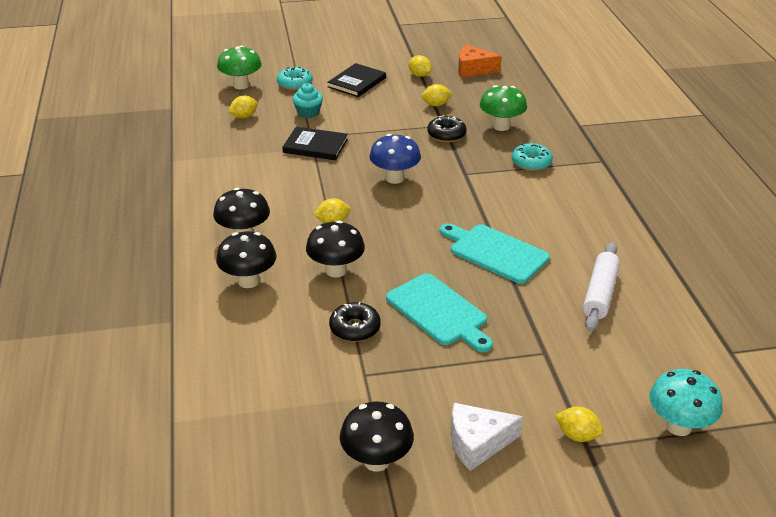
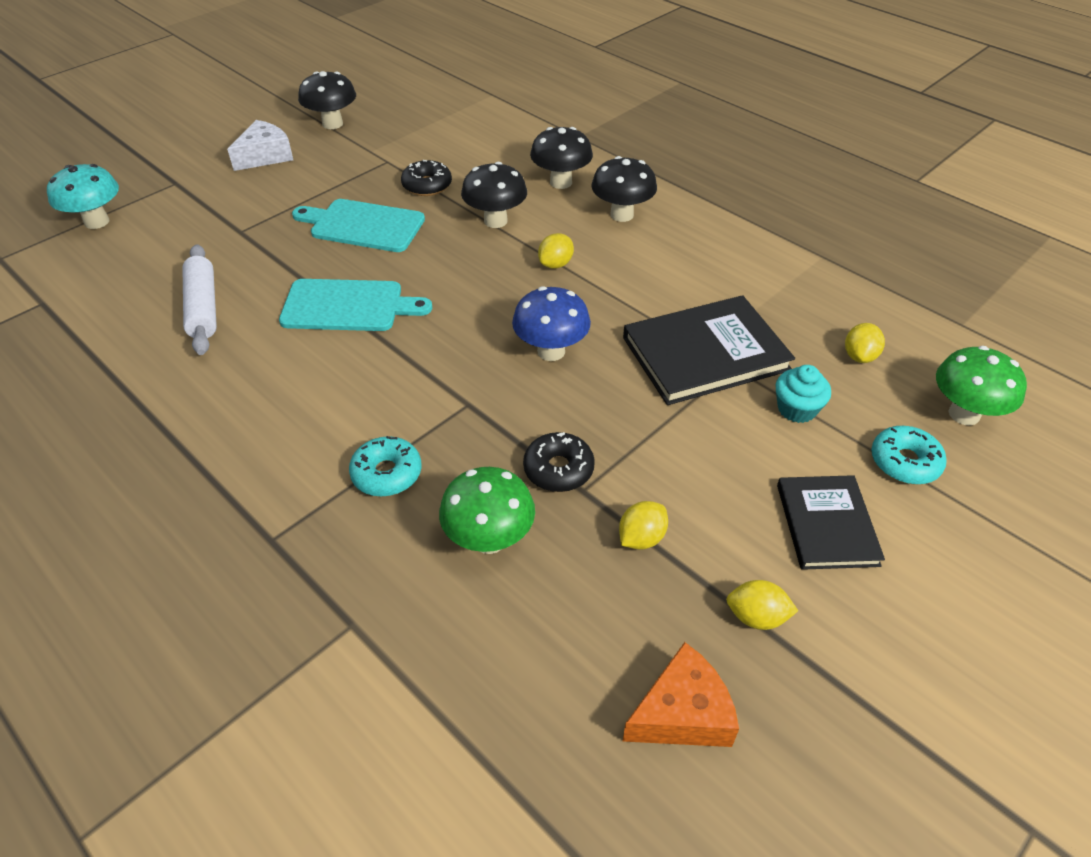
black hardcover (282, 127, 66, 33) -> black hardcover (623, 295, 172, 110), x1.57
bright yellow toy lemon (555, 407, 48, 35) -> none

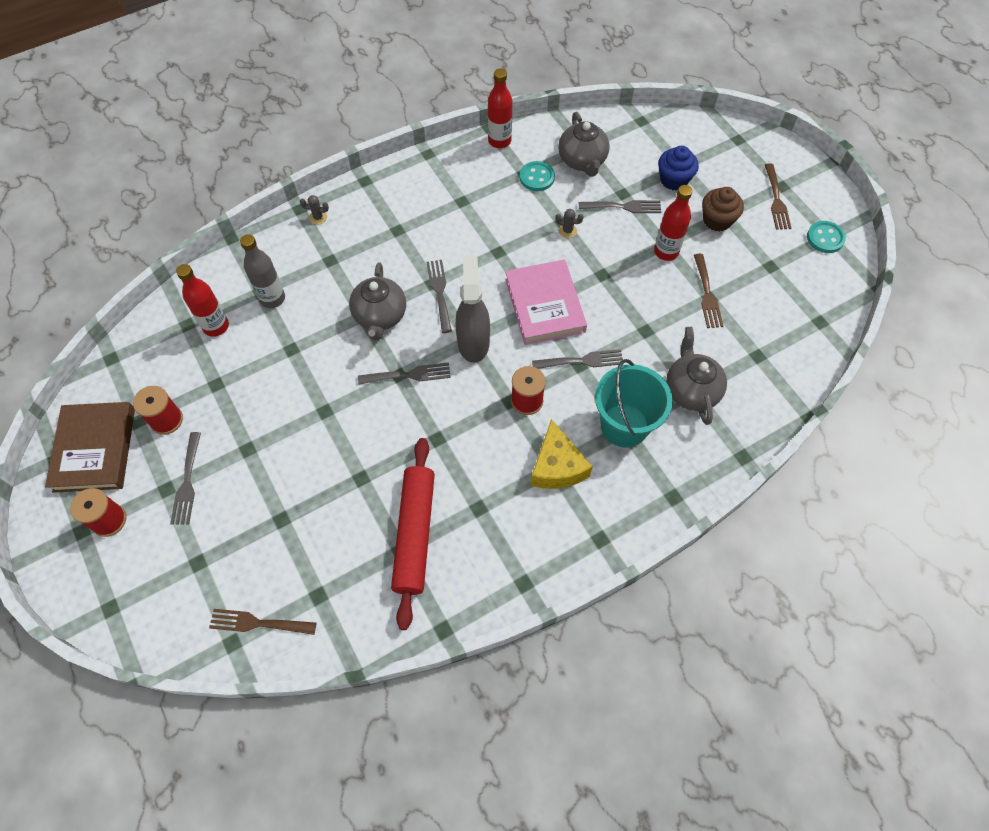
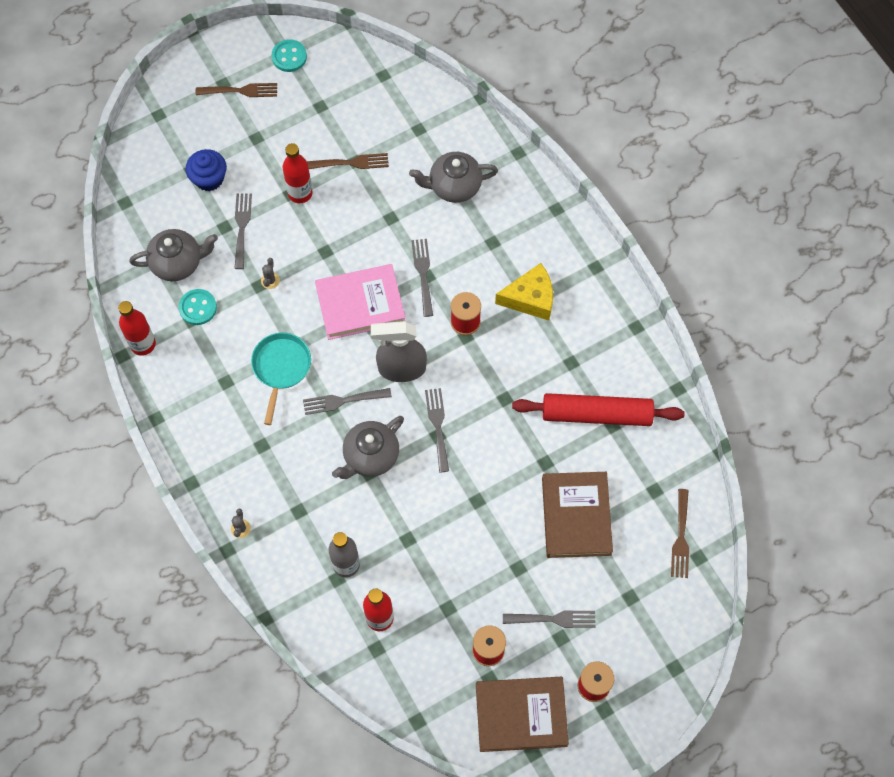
gray teapot (349, 262, 57, 79) -> gray teapot (332, 416, 72, 63), 135 degrees clockwise
teal bucket (595, 359, 78, 88) -> none
brown cupcake (702, 187, 42, 44) -> none
none -> teal pan (251, 333, 60, 92)
none -> brown hardcover (542, 472, 71, 86)

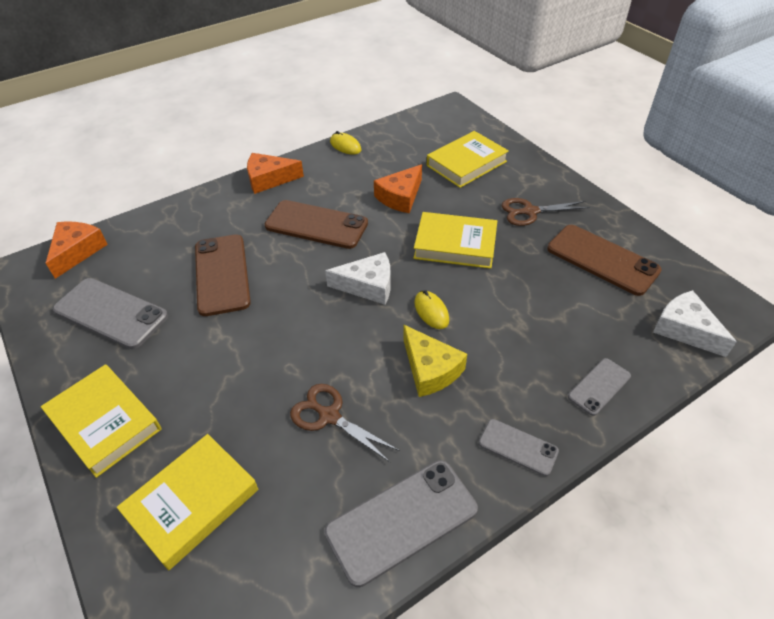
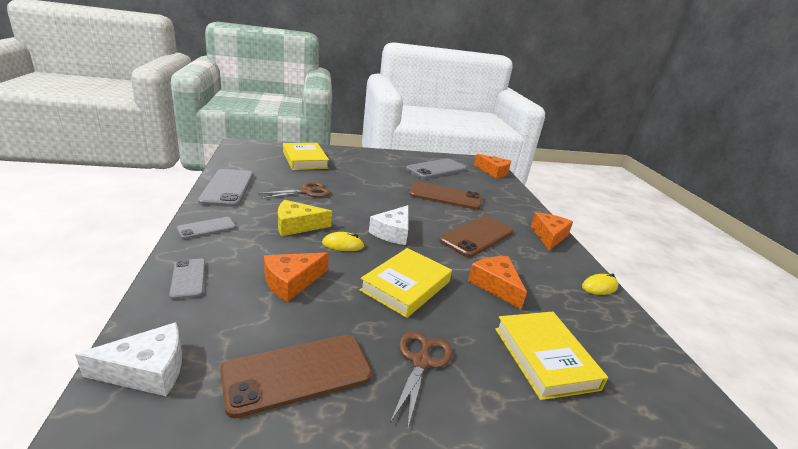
bright yellow hardcover (41, 364, 121, 114) -> none
none -> orange cheese (264, 252, 65, 50)

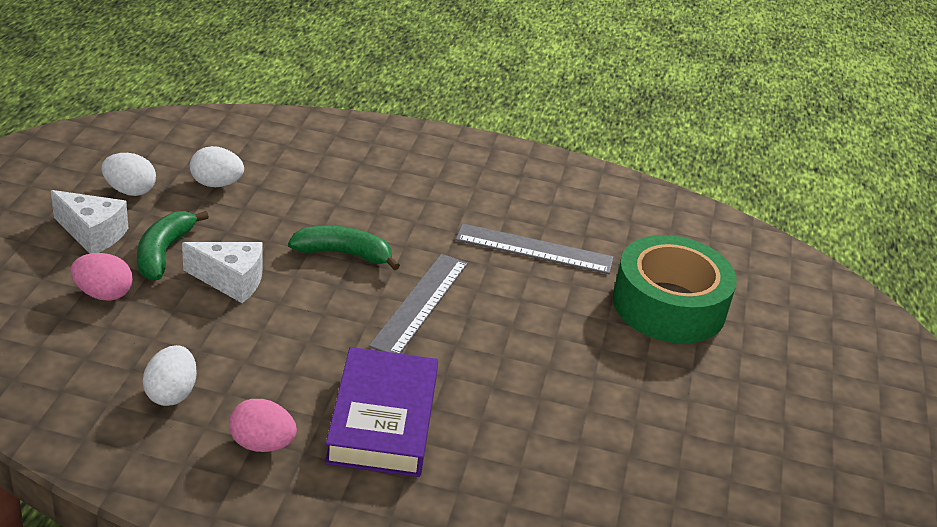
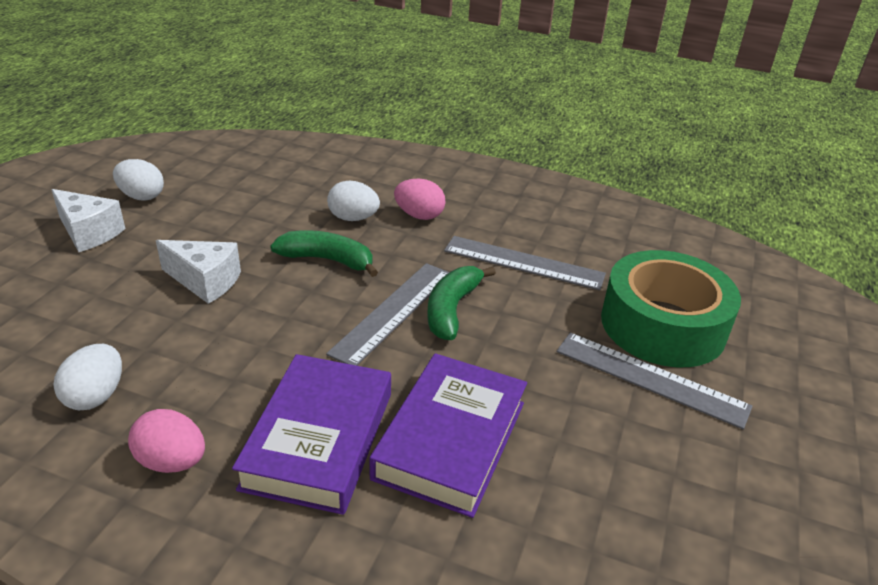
rosy egg shape (70, 253, 63, 48) -> rosy egg shape (394, 179, 51, 41), relocated
leaf-green toy banana (137, 211, 72, 69) -> leaf-green toy banana (427, 266, 69, 74), relocated
pure white egg shape (190, 146, 54, 41) -> pure white egg shape (327, 181, 53, 40), relocated
none -> violet hardcover (369, 353, 158, 165)
none -> gray ruler (557, 333, 196, 96)

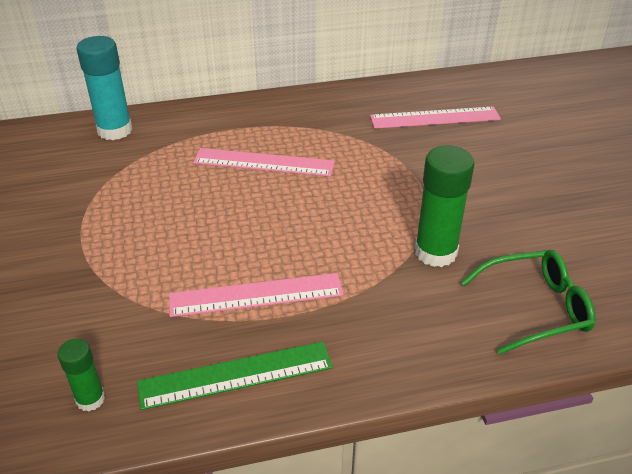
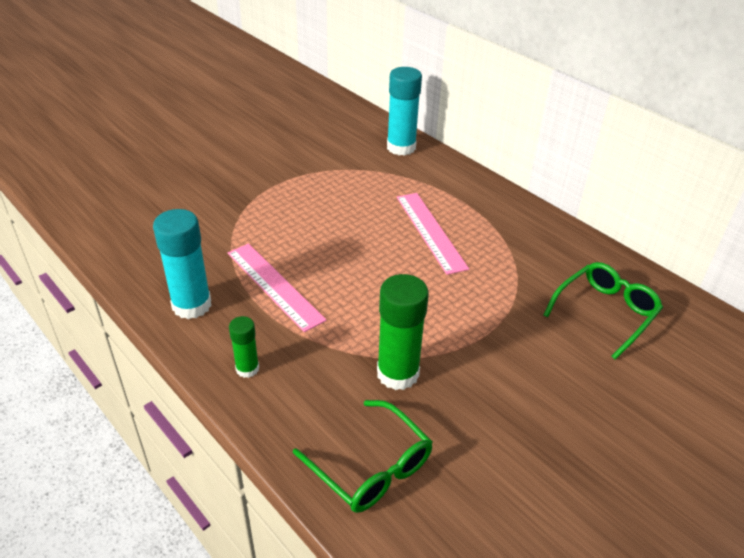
leaf-green stick of glue (57, 339, 48, 72) -> leaf-green stick of glue (229, 316, 30, 62), relocated
leaf-green ruler (137, 342, 196, 68) -> teal stick of glue (153, 209, 59, 110)
rosy ruler (370, 107, 131, 22) -> leaf-green eyeglasses (543, 262, 120, 98)

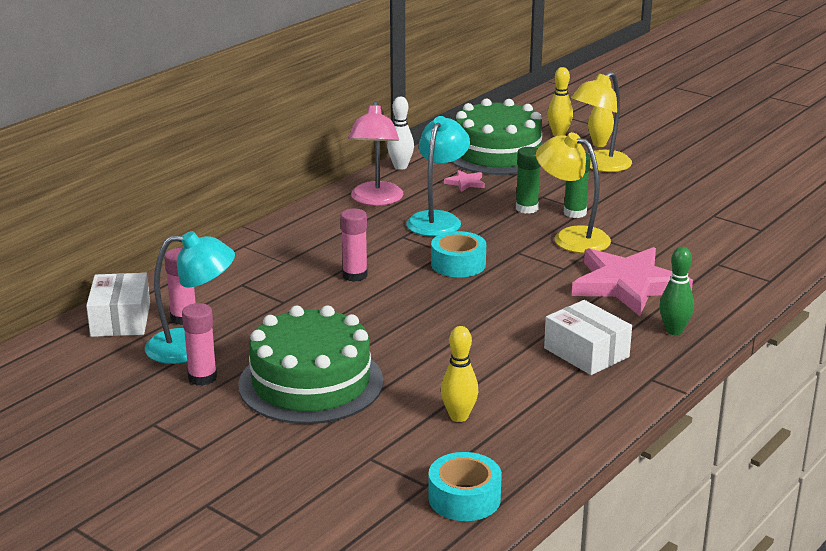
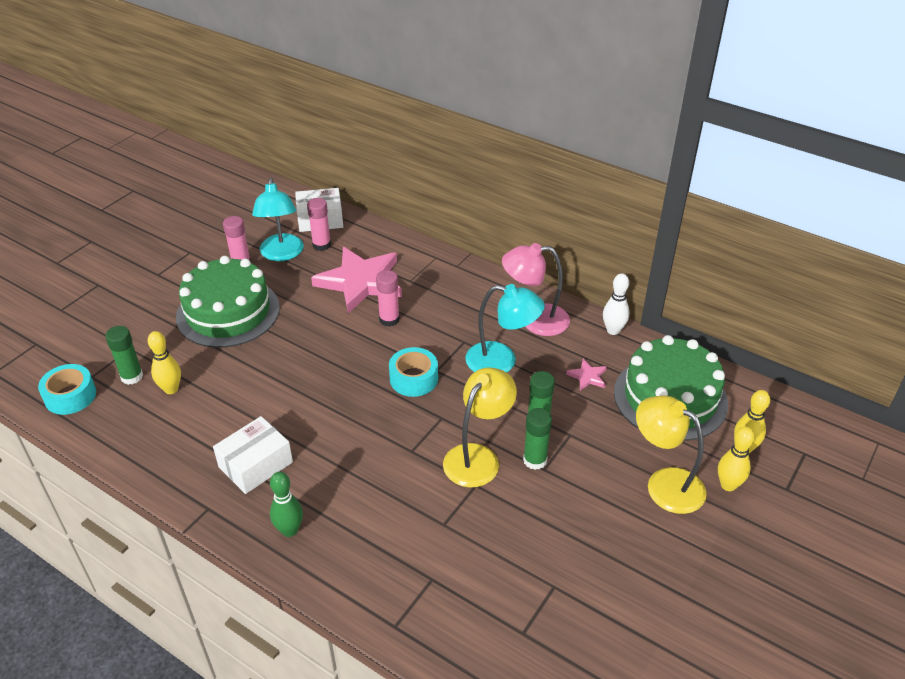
rosy five-pointed star (572, 247, 121, 69) -> rosy five-pointed star (311, 247, 91, 66), relocated
none -> leaf-green stick of glue (105, 326, 38, 59)

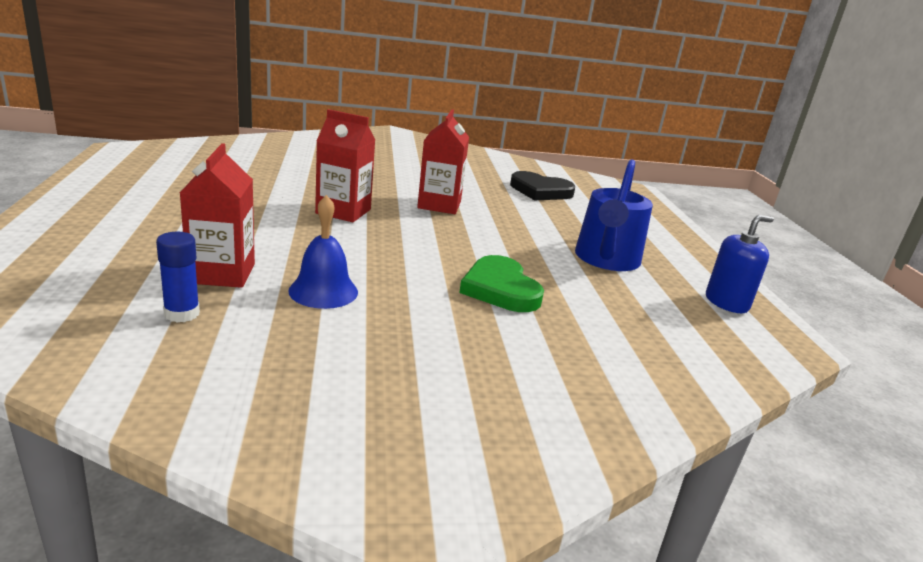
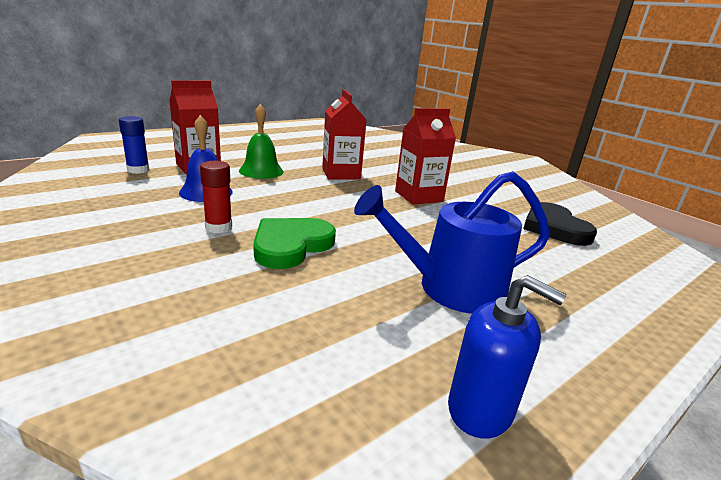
none -> crimson stick of glue (200, 161, 32, 72)
none -> leaf-green bell (239, 104, 45, 75)

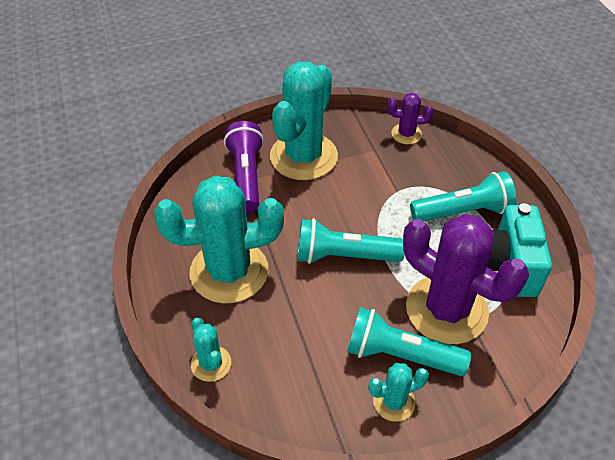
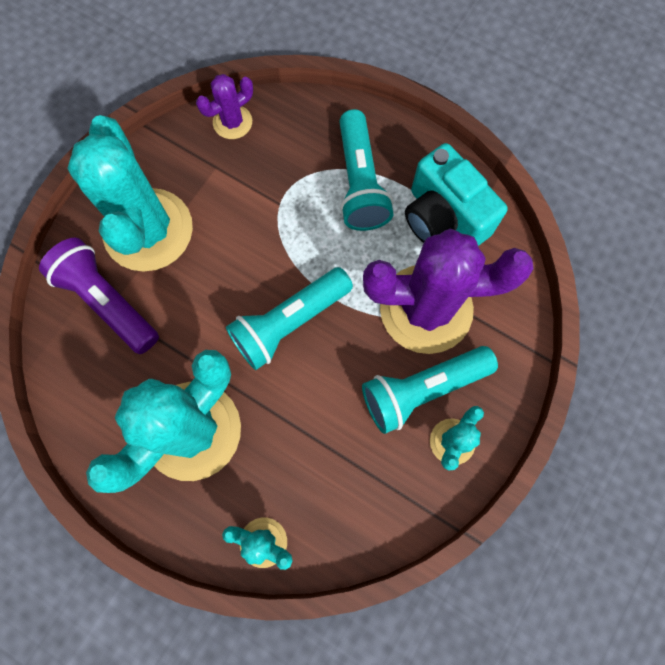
teal torch (410, 171, 107, 50) -> teal torch (339, 109, 54, 122), 135 degrees clockwise

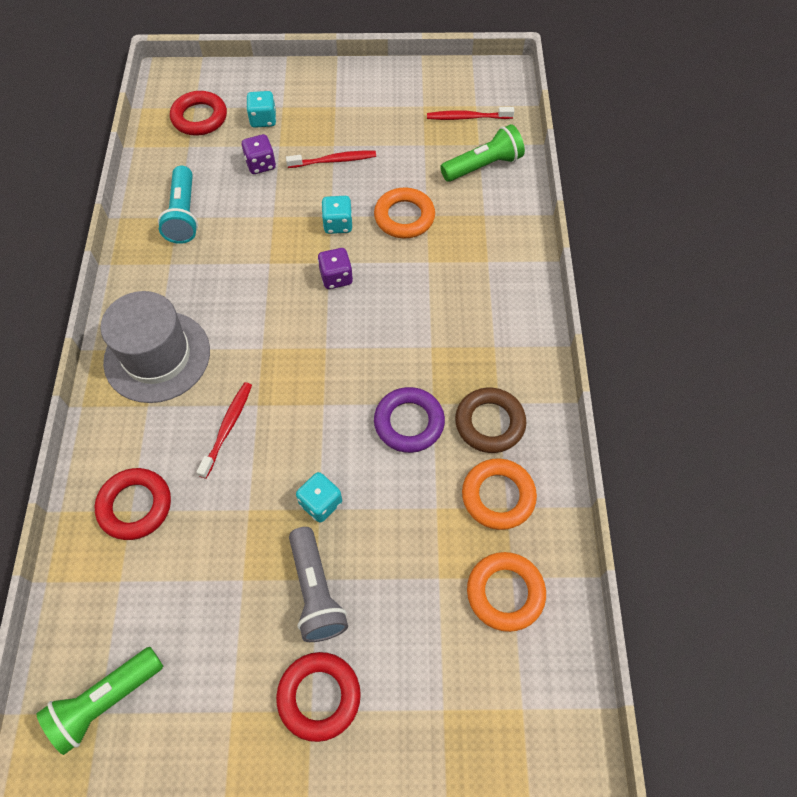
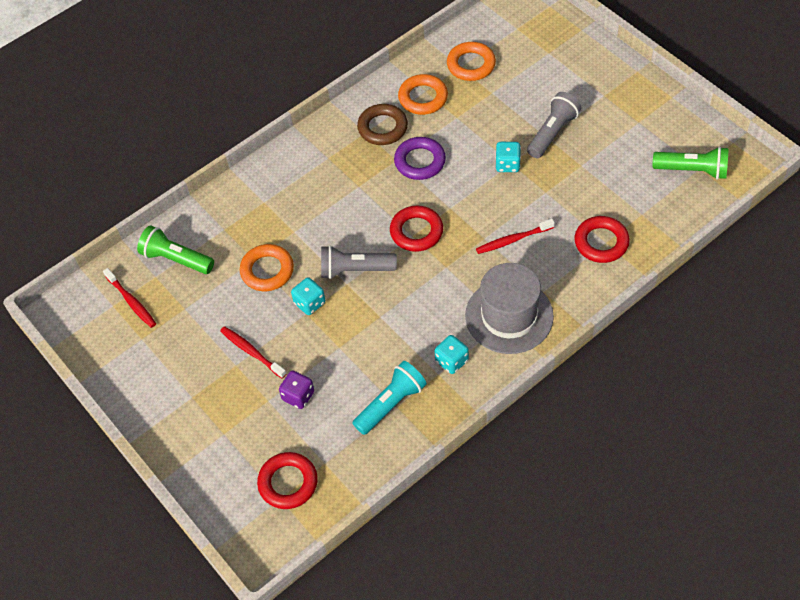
teal dice (246, 91, 30, 37) -> teal dice (435, 335, 34, 39), relocated
crimson hoop (276, 652, 85, 90) -> crimson hoop (390, 206, 53, 46), relocated
violet dice (318, 248, 35, 41) -> gray torch (321, 245, 76, 34)

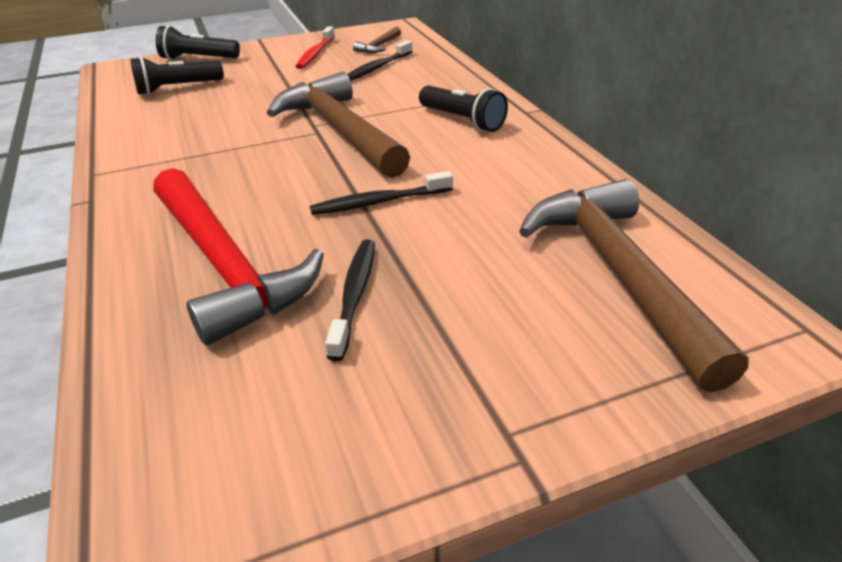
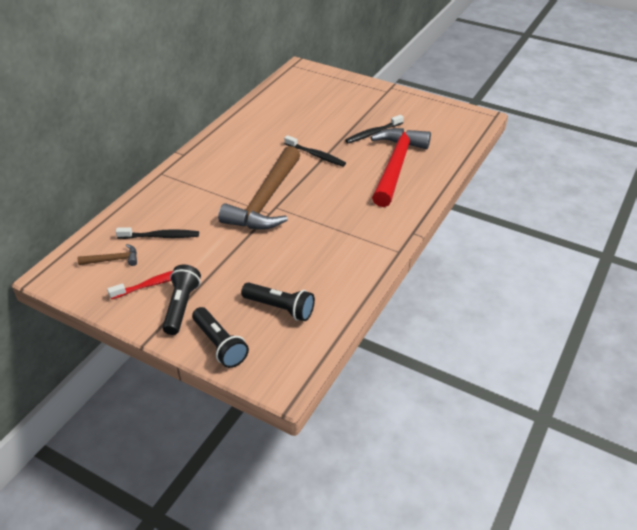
black torch (419, 85, 89, 47) -> black torch (162, 264, 39, 71), relocated
brown claw hammer (519, 179, 229, 214) -> none

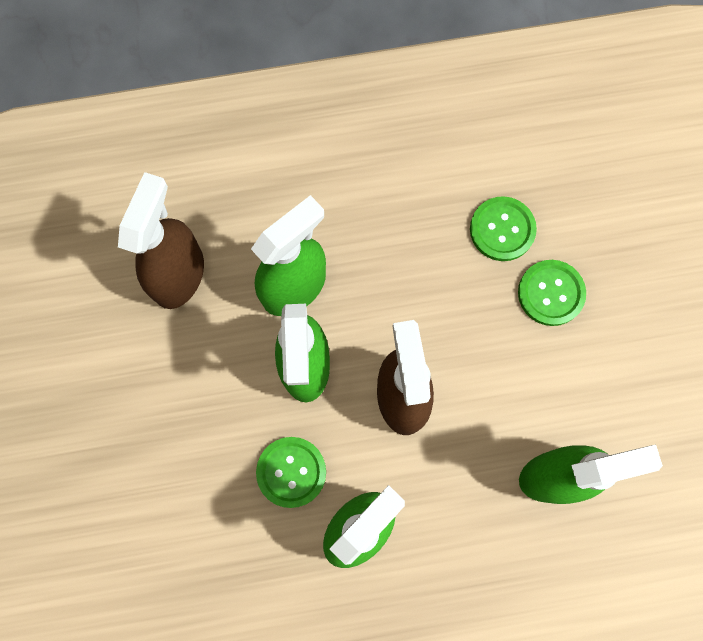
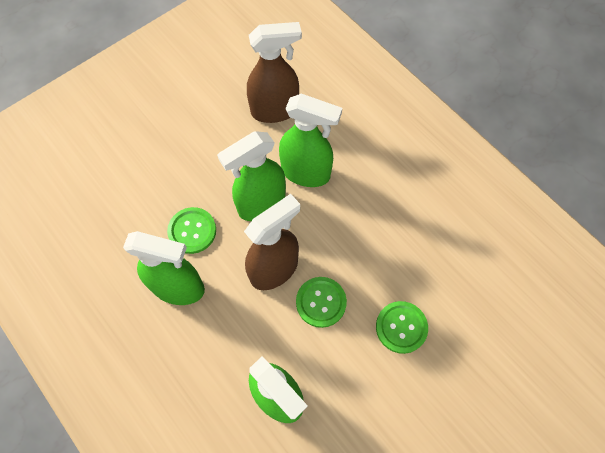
leaf-green shirt button (470, 196, 67, 65) -> leaf-green shirt button (296, 277, 51, 51), relocated

